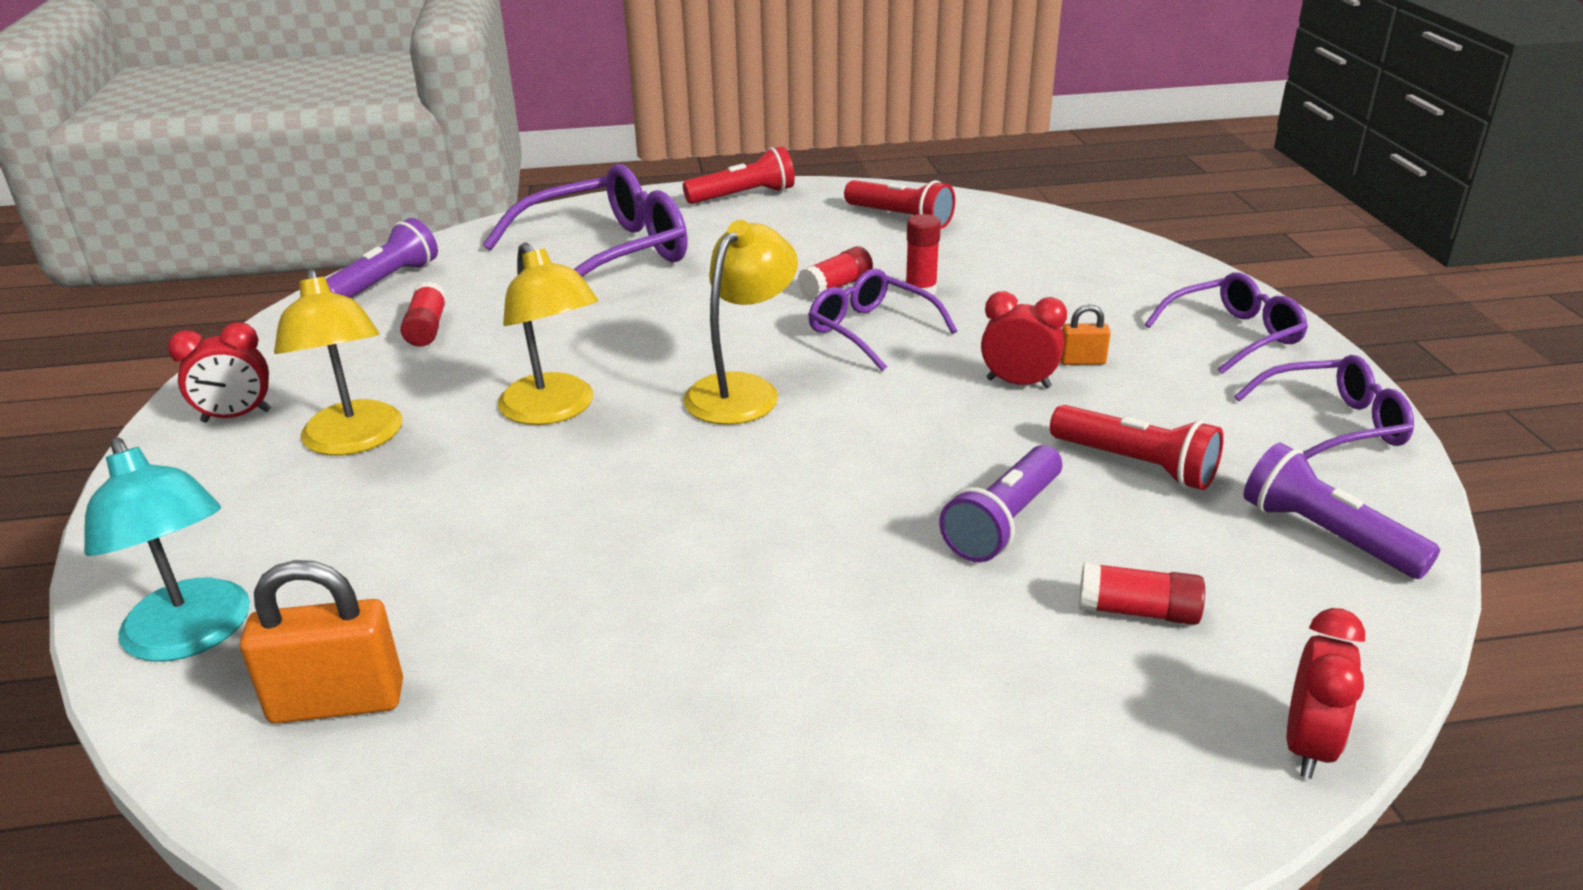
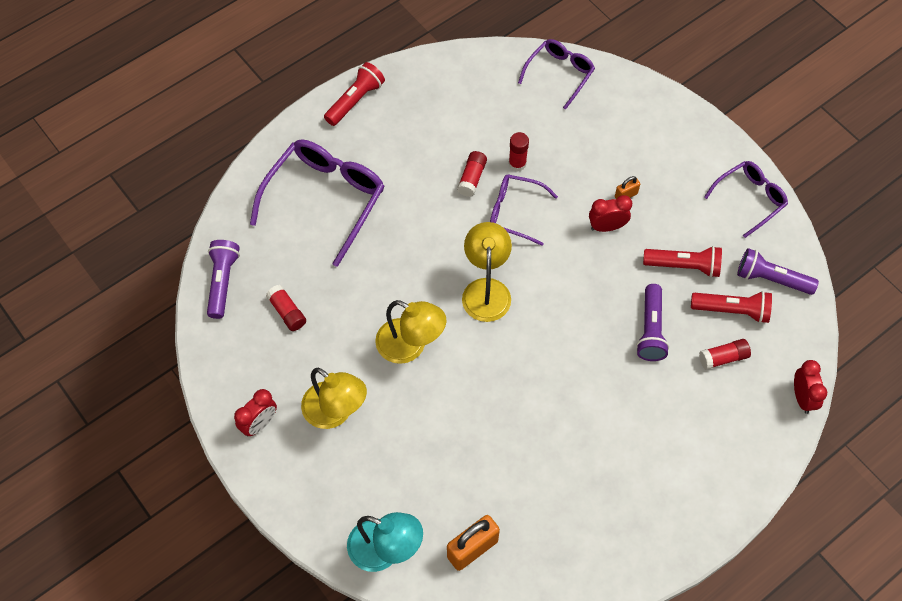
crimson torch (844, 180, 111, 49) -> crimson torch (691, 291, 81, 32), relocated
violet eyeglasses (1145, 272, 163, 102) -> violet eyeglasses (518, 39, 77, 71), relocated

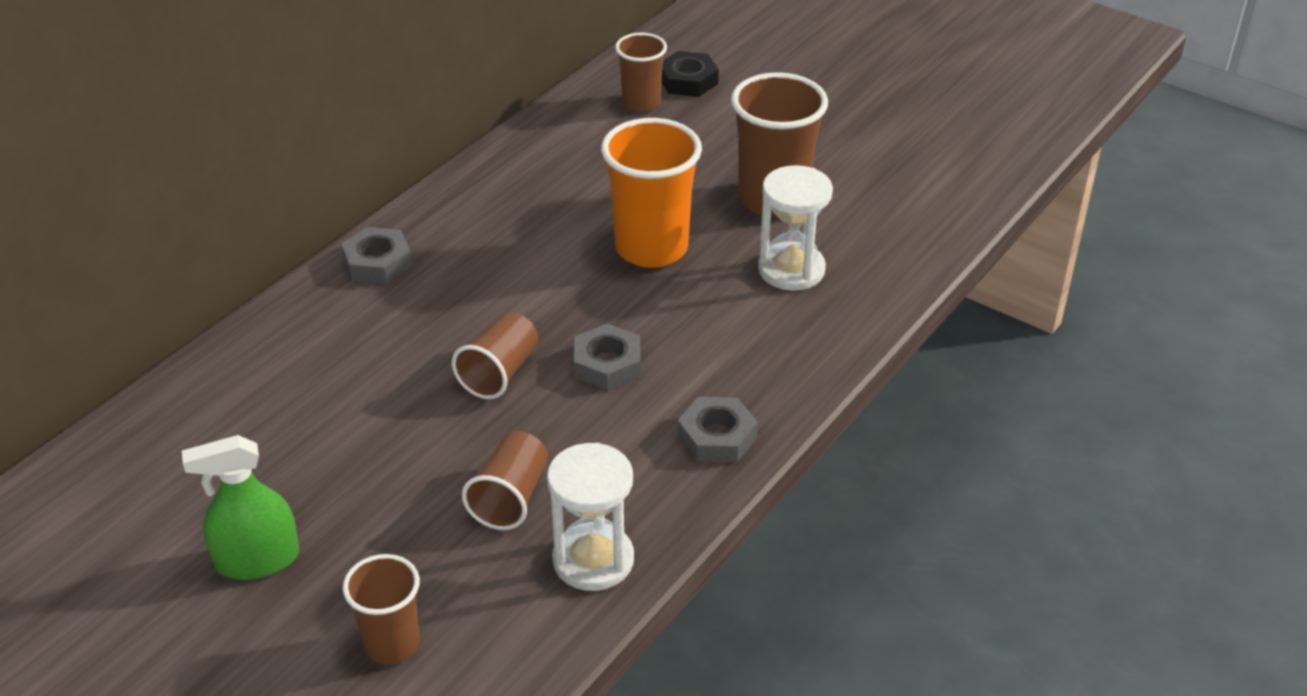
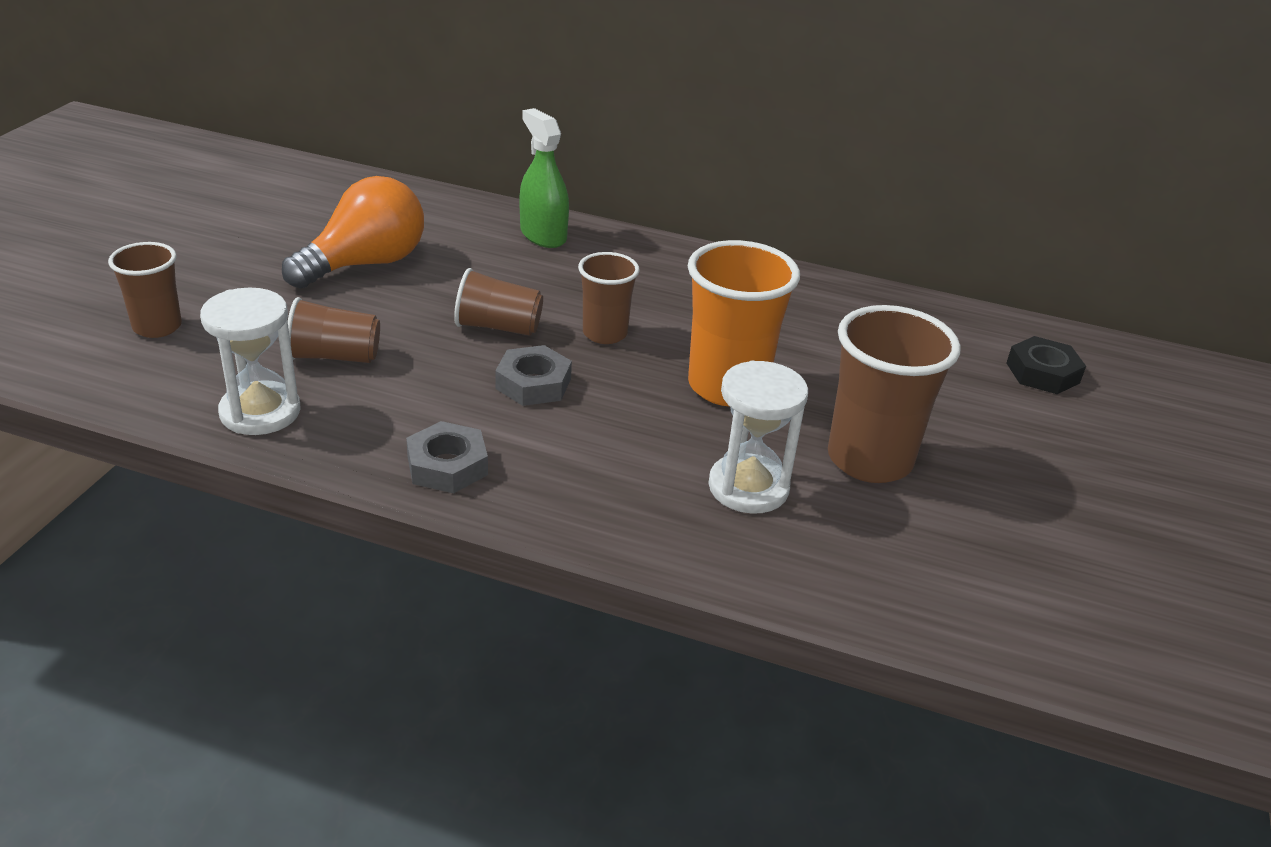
leaf-green sprayer (182, 435, 117, 145) -> leaf-green sprayer (520, 108, 49, 140), relocated
gray hex nut (341, 227, 71, 57) -> none
brown cup (615, 33, 52, 79) -> brown cup (578, 252, 62, 92), relocated
none -> orange lightbulb (282, 176, 142, 112)

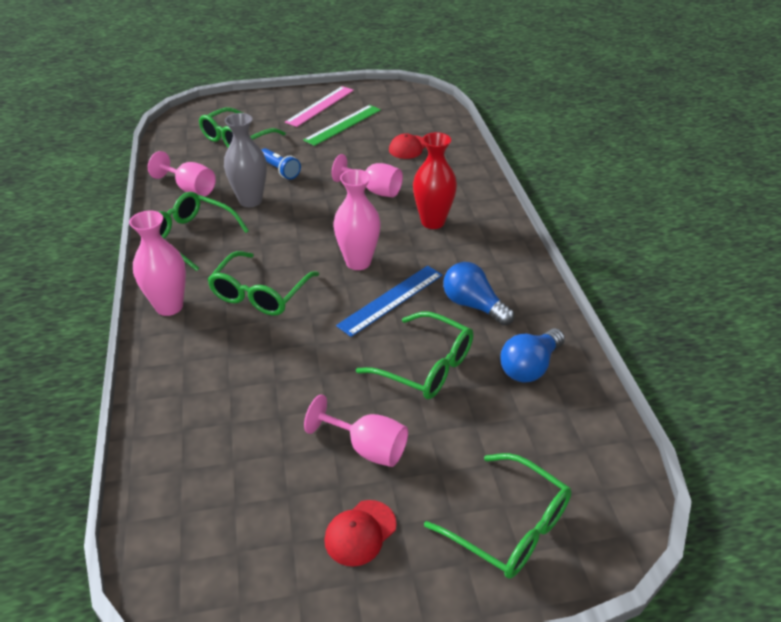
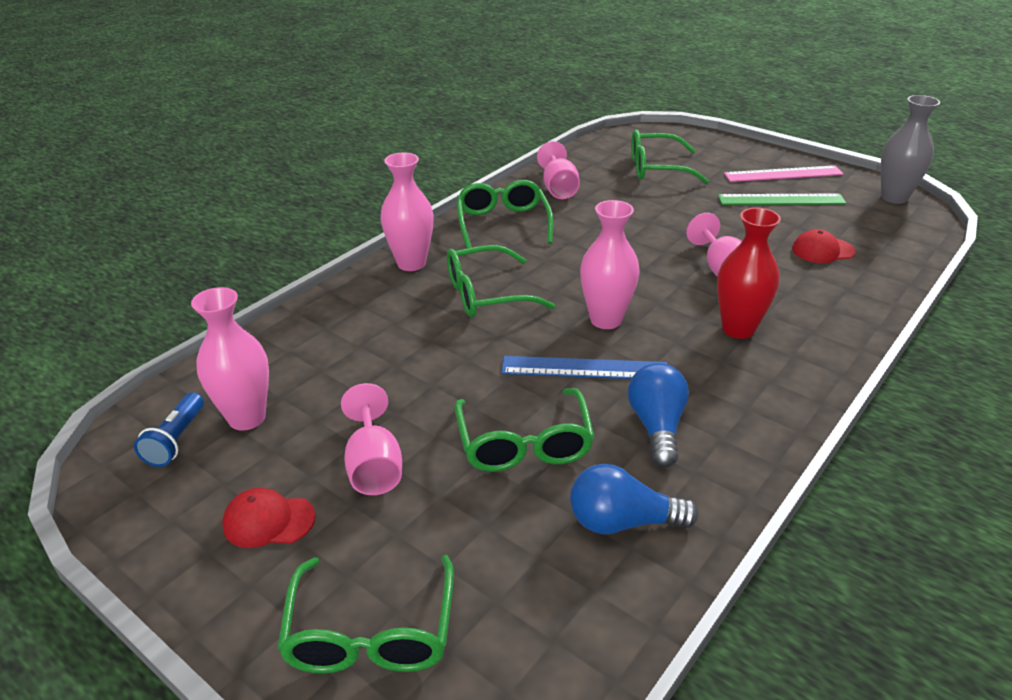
gray tall vase (224, 113, 43, 94) -> gray tall vase (881, 95, 59, 109), relocated
cobalt torch (262, 148, 39, 31) -> cobalt torch (134, 392, 70, 75), relocated
none -> rosy tall vase (191, 287, 78, 144)

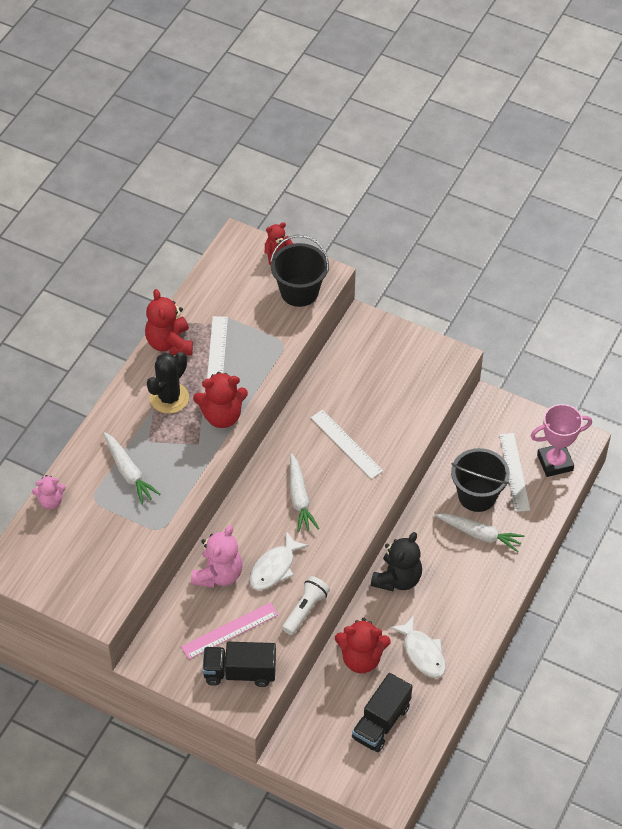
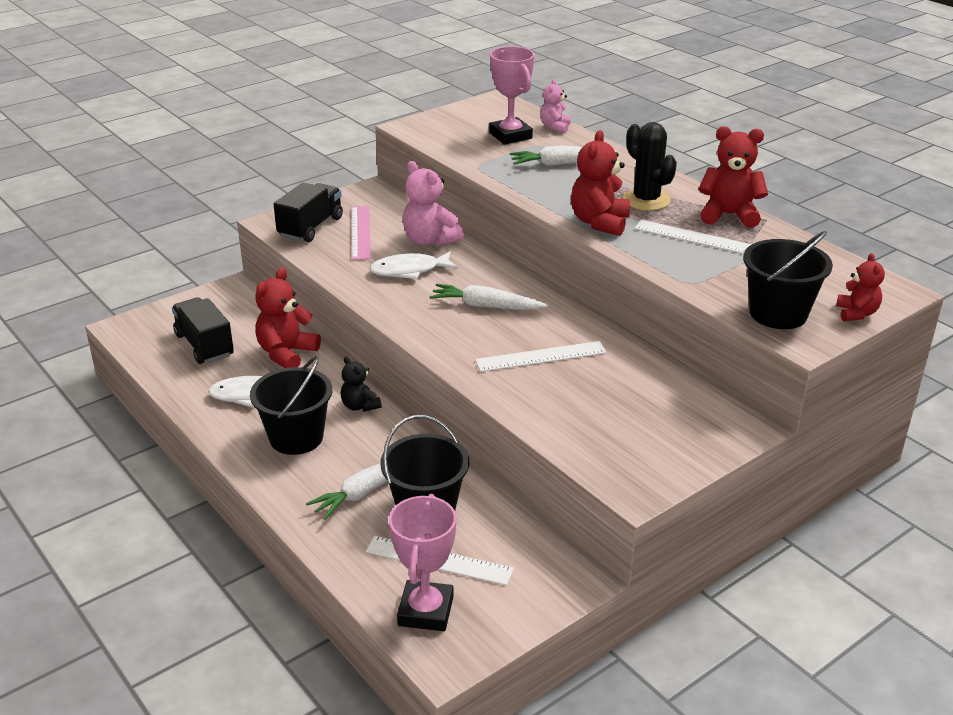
pure white toy fish (249, 531, 60, 59) -> pure white toy fish (370, 251, 88, 28), 75 degrees counterclockwise
pure white torch (282, 576, 48, 59) -> none
black teddy bear (371, 532, 51, 59) -> black teddy bear (341, 356, 41, 56), x0.60
none -> black bucket (250, 356, 82, 99)
none -> rosy trophy (489, 46, 45, 98)

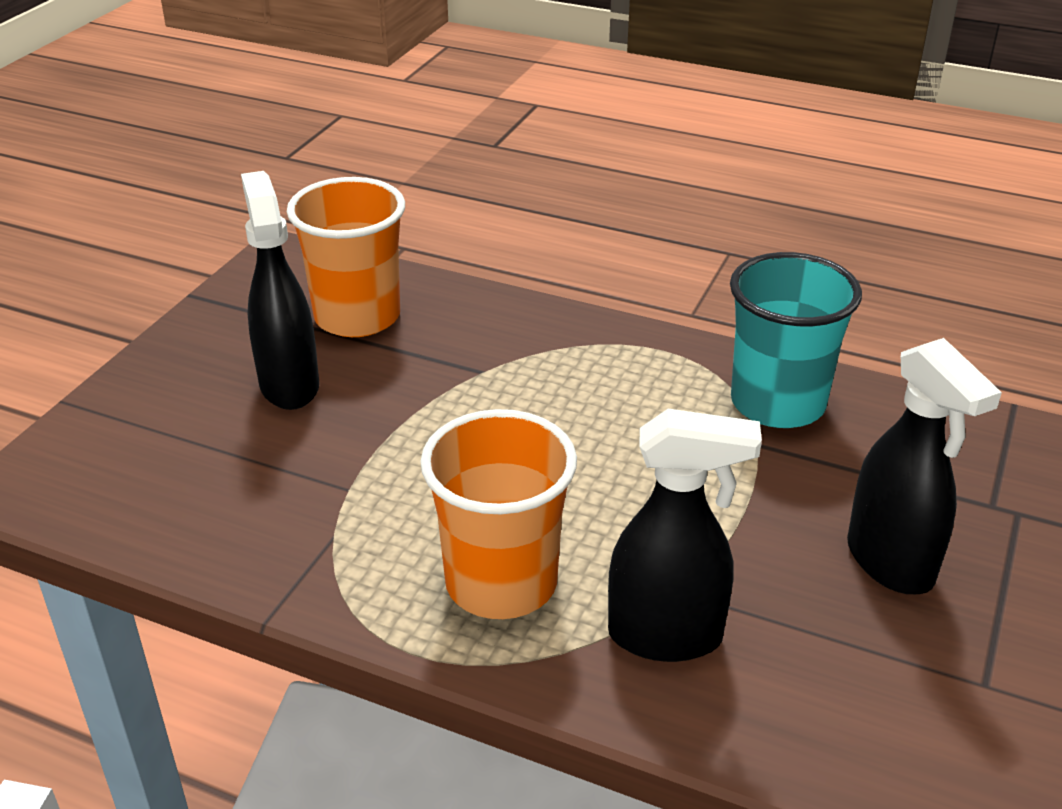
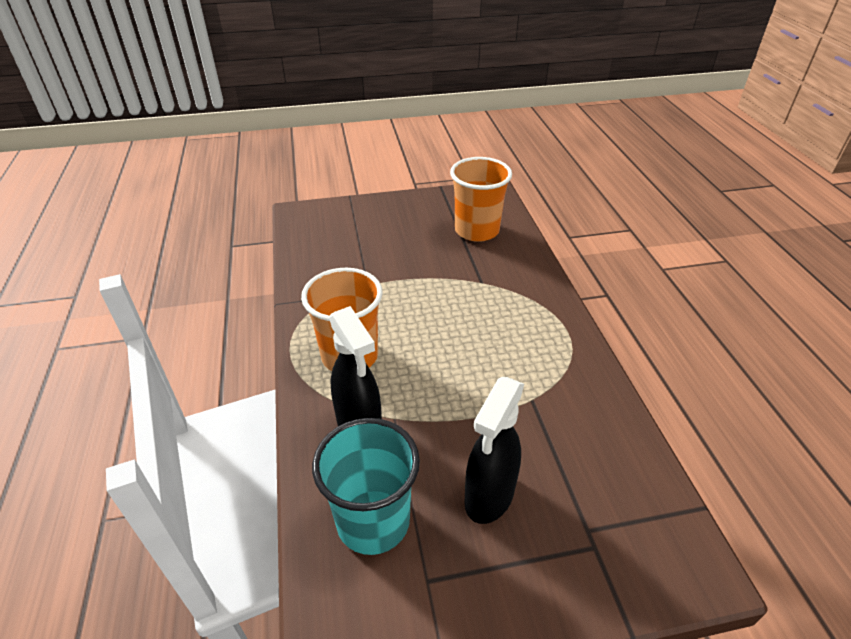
black sprayer (241, 171, 78, 239) -> none
teal cup (730, 252, 132, 176) -> teal cup (312, 418, 108, 137), relocated

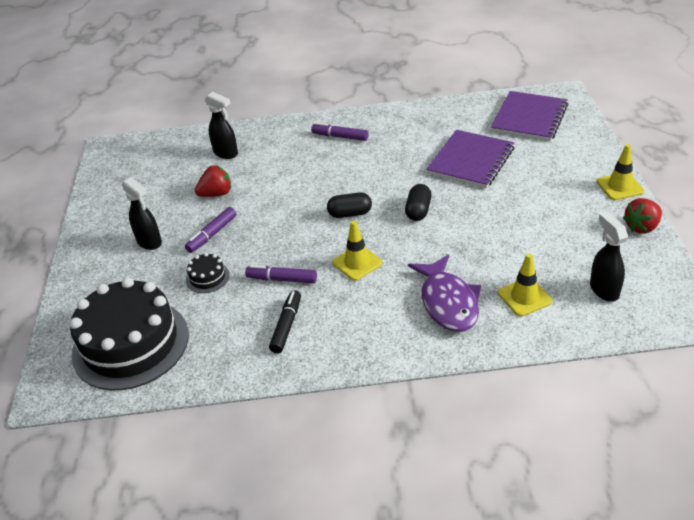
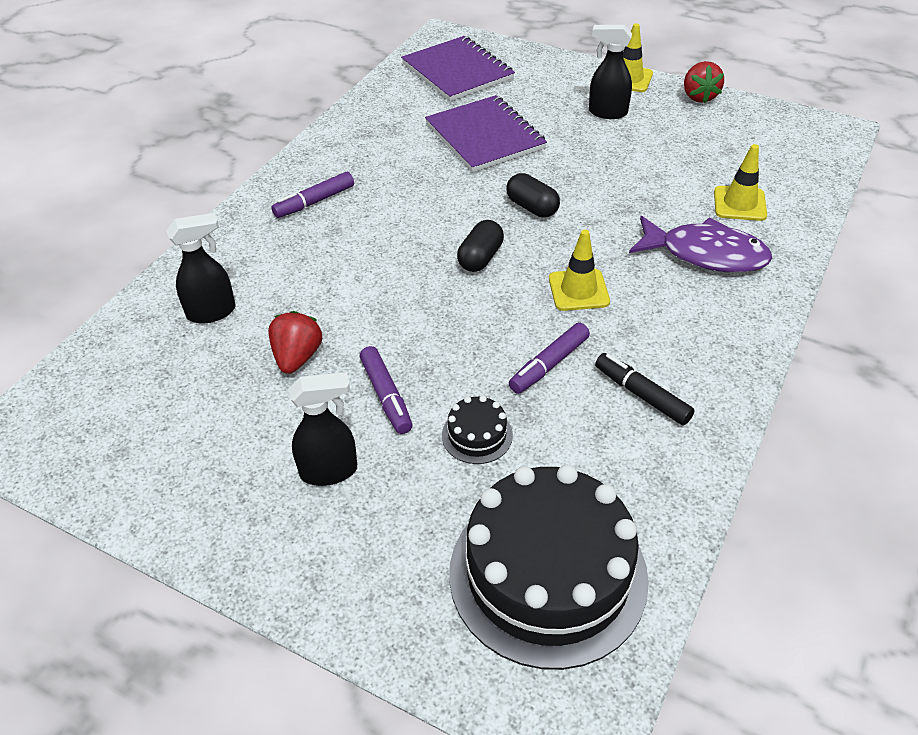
black sprayer (590, 212, 38, 90) -> black sprayer (589, 25, 43, 94), relocated

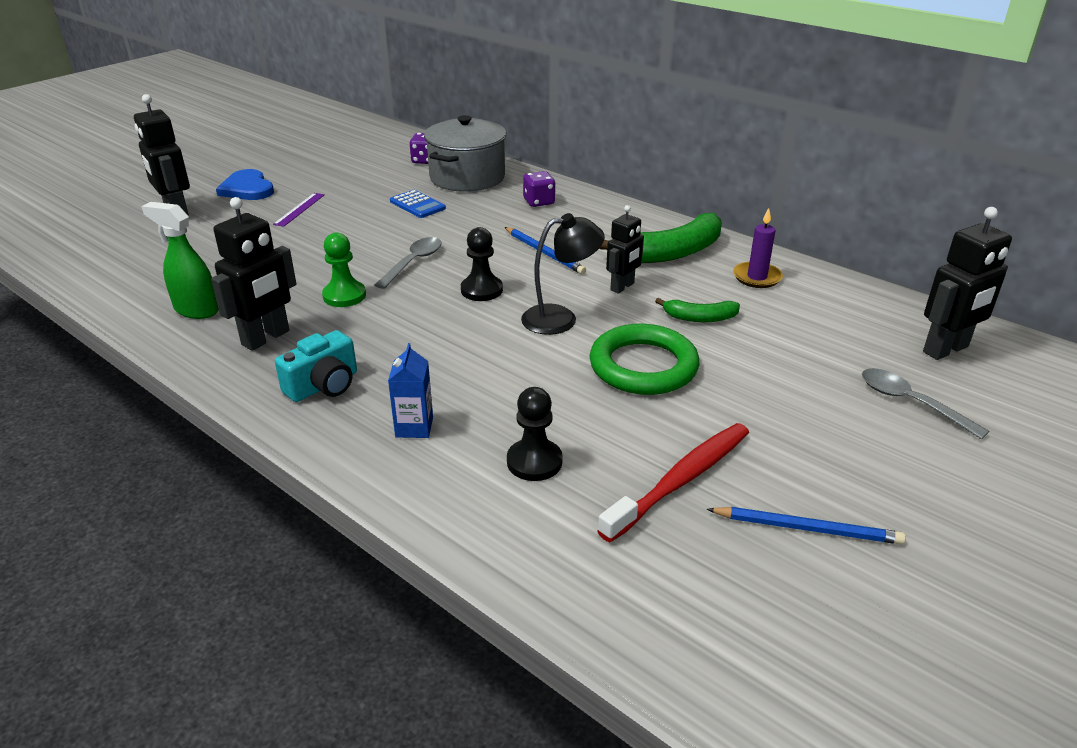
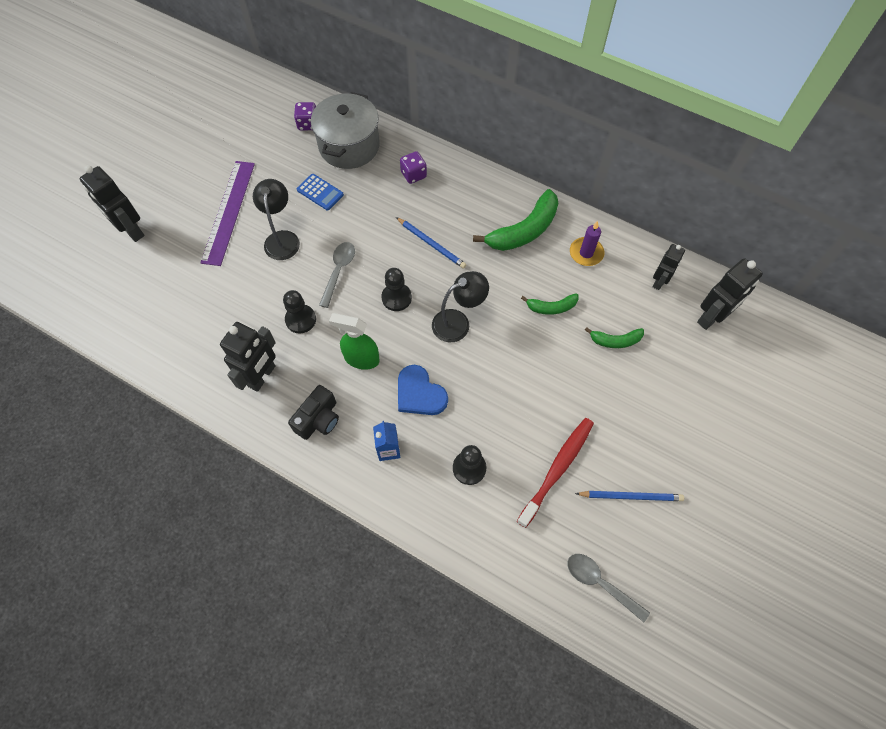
leaf-green sprayer (141, 202, 78, 117) -> leaf-green sprayer (329, 313, 51, 57), relocated
cobalt heart shape (216, 169, 58, 31) -> cobalt heart shape (398, 365, 50, 50), relocated
violet ruler (273, 193, 52, 34) -> violet ruler (200, 161, 55, 105), x2.05
teal compact camera (275, 330, 82, 72) -> black compact camera (288, 385, 51, 55)
leaf-green chess pawn (322, 233, 44, 74) -> black chess pawn (283, 290, 33, 43)
leaf-green hoop (590, 324, 109, 71) -> none
black robot figure (606, 205, 38, 88) -> black robot figure (653, 244, 32, 46), relocated
gray tablespoon (862, 368, 127, 71) -> gray tablespoon (567, 554, 83, 68), relocated
none -> black lamp (253, 179, 47, 81)
none -> leaf-green toy banana (585, 327, 59, 21)

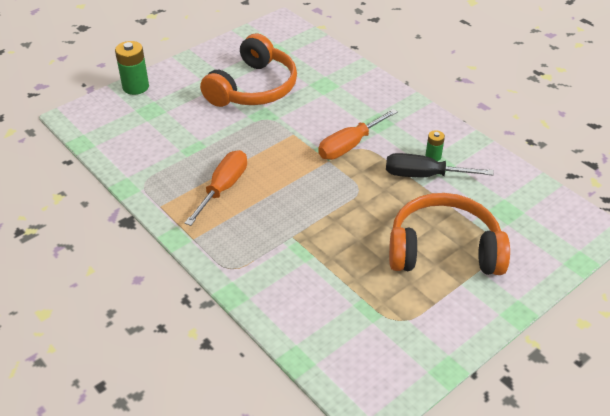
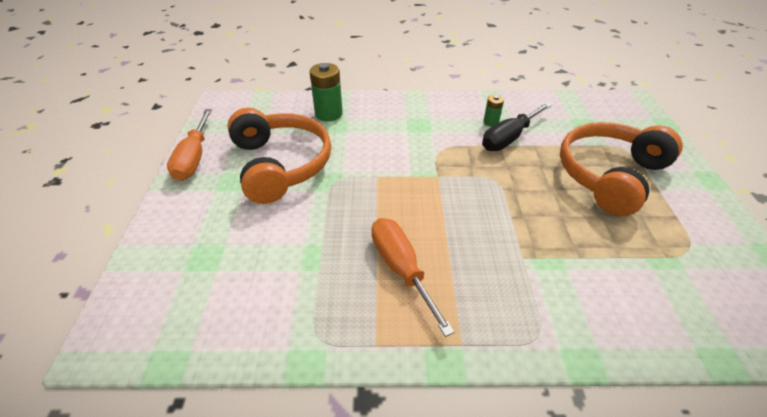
leaf-green power cell (115, 41, 34, 54) -> leaf-green power cell (310, 63, 33, 59), relocated
orange screwdriver (318, 109, 80, 51) -> orange screwdriver (167, 109, 45, 72), relocated

